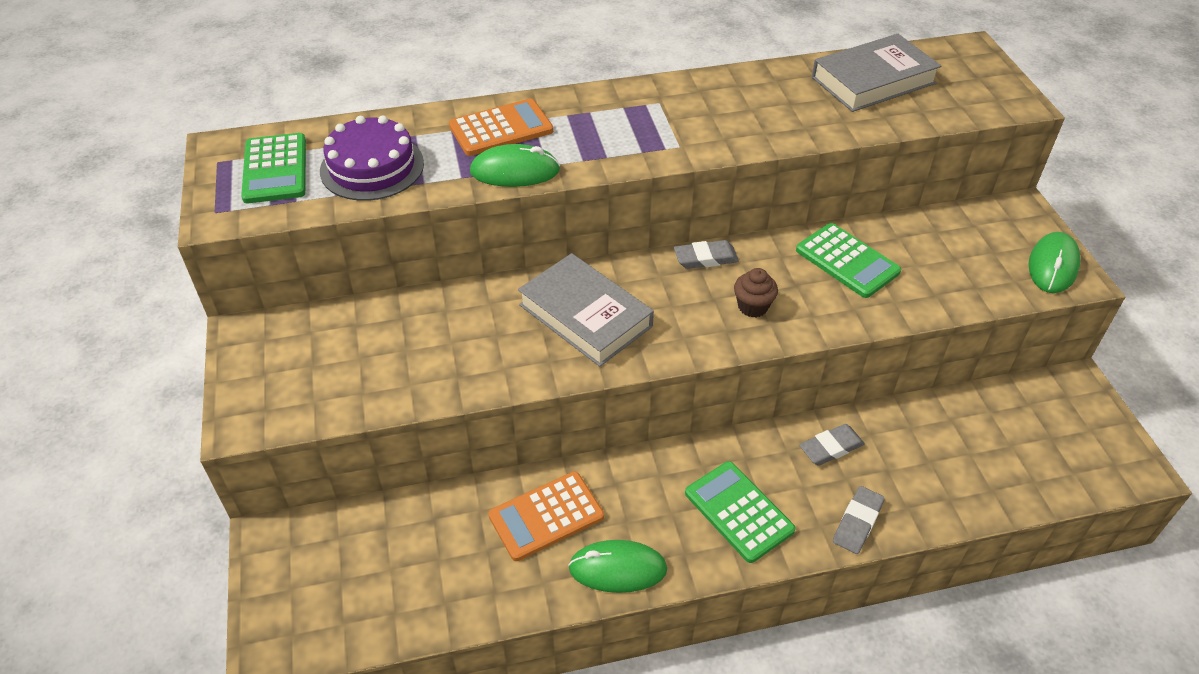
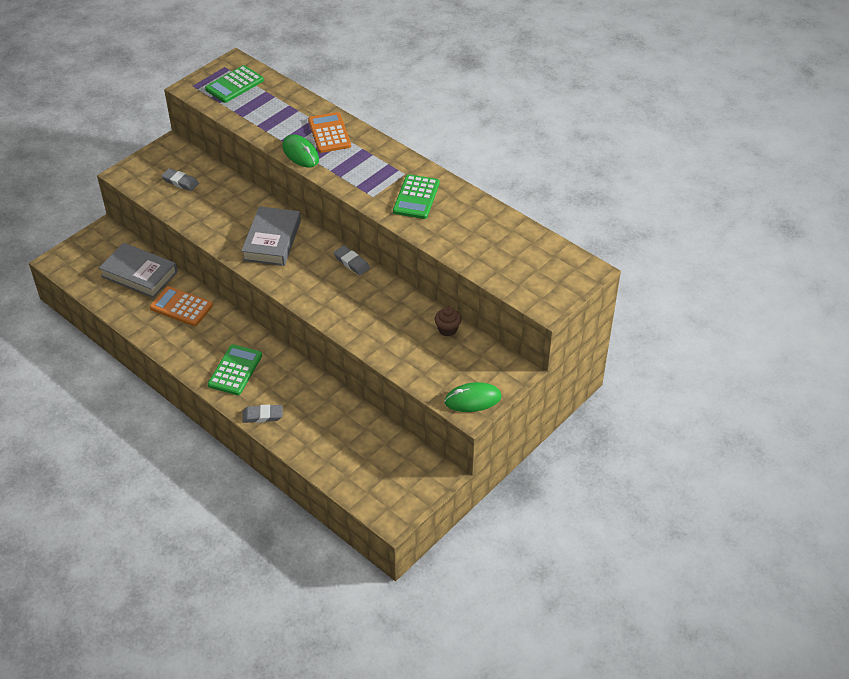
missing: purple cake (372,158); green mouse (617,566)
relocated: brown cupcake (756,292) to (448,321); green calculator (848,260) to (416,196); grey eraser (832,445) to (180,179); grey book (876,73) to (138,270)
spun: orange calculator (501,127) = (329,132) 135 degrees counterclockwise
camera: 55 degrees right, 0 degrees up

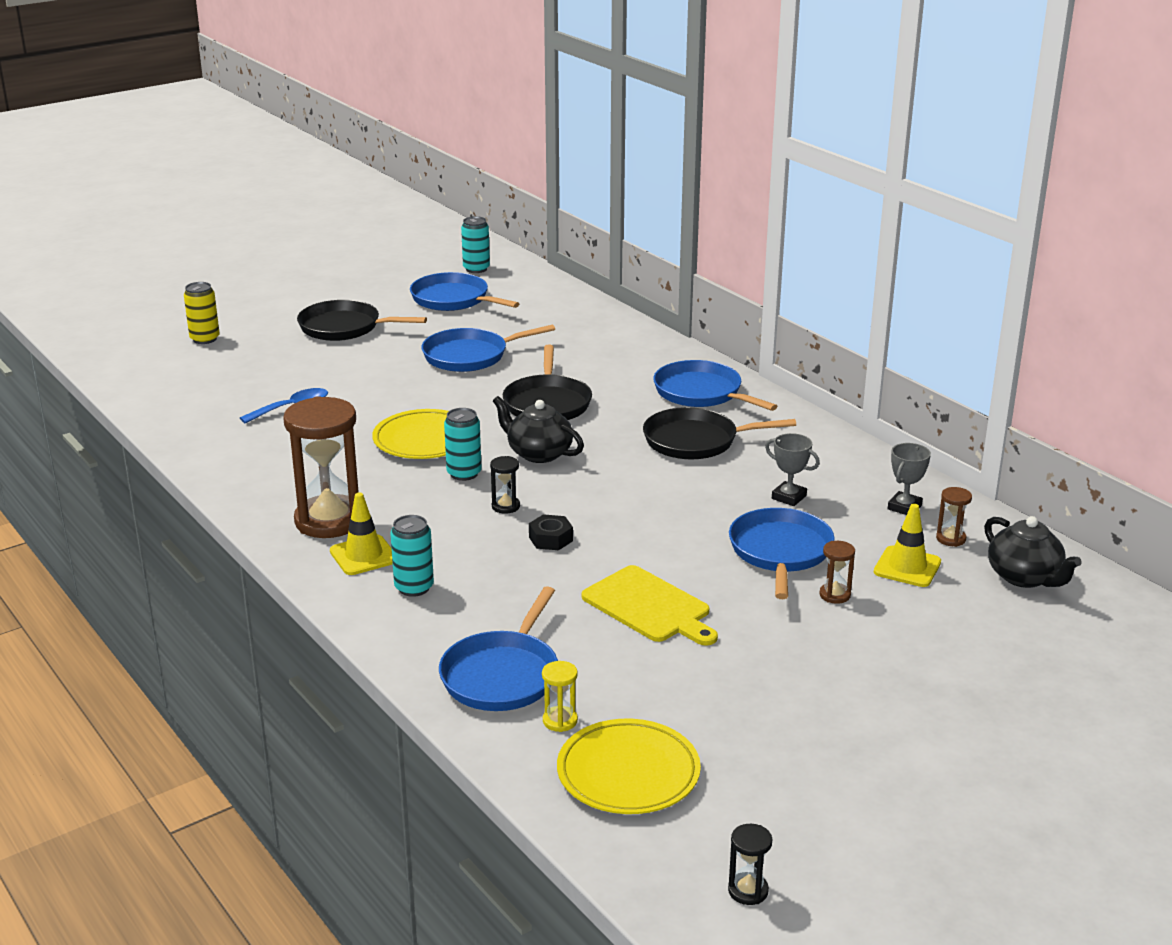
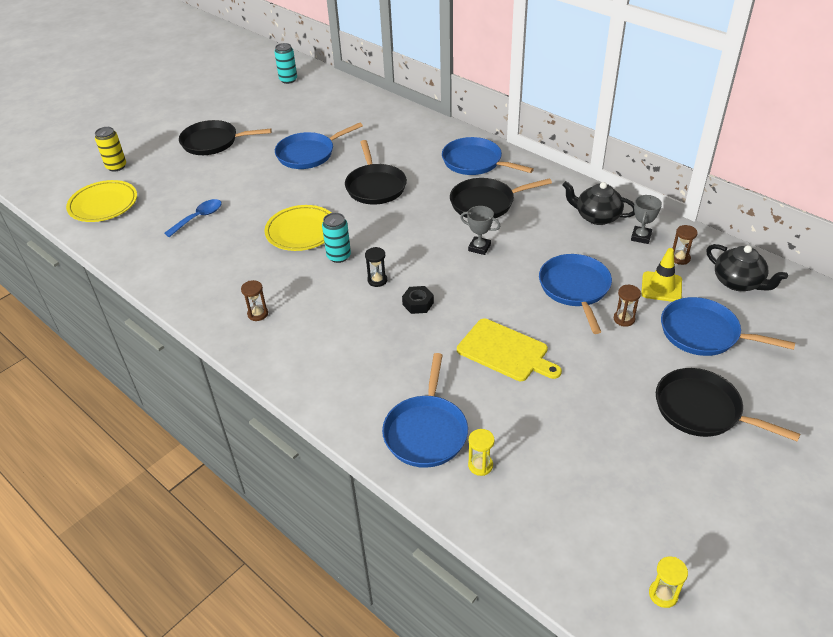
missing: yellow traffic cone (361,533); turquoise can (412,556)
appeared: black pan (728,405)
relocated: blue pan (465,291) to (728,326); black teapot (538,429) to (598,203); yellow plate (629,766) to (101,201); grey trophy (792,469) to (480,230)
colour: black hourglass (750,864) to yellow hourglass (668,582)
size: brown hourglass (321,467) = (254,300) x0.42
camera: 10 degrees left, 15 degrees up

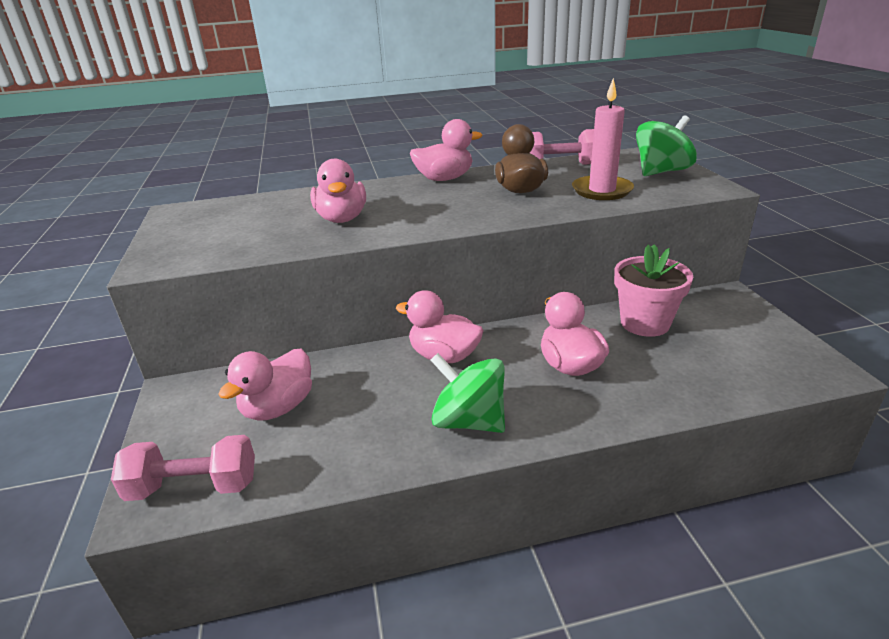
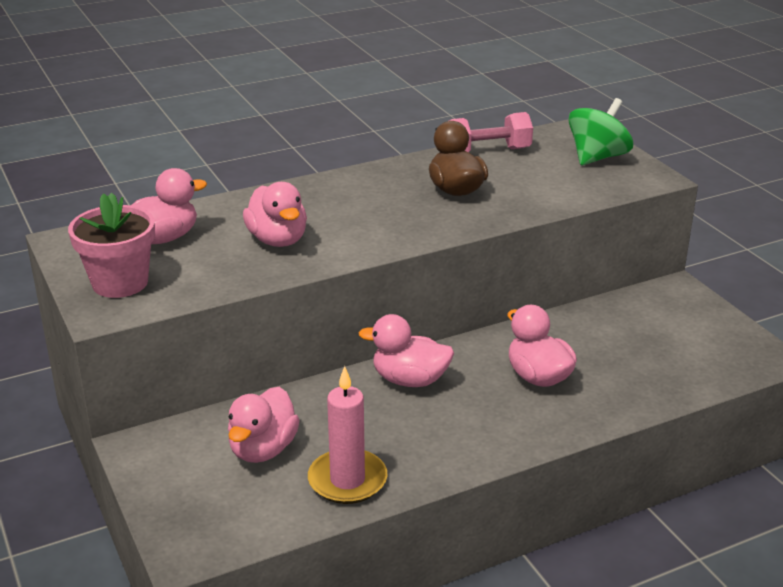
missing: pink dumbbell (183,468); green spinning top (468,393)
relocated: pink duck (446,150) to (168,206); pink candle (603,139) to (347,435); pink flower pot (653,290) to (111,245)
camera: 15 degrees left, 0 degrees up

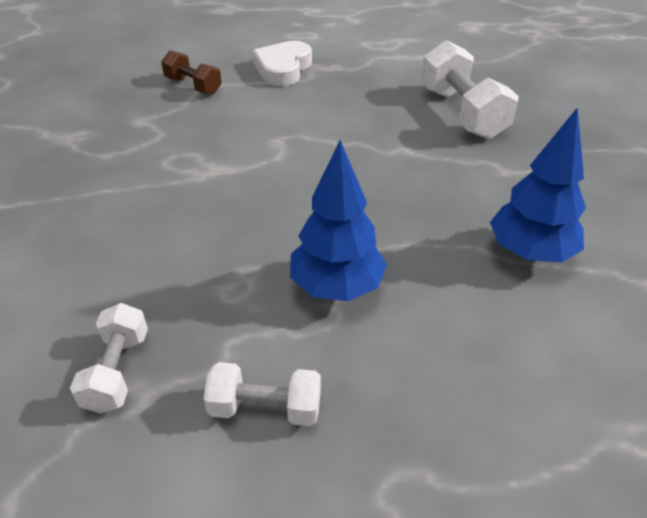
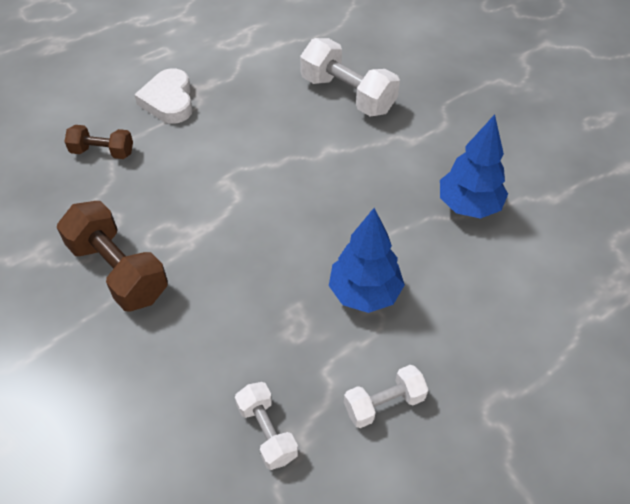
appeared: brown dumbbell (112,256)
camera: 30 degrees left, 10 degrees up

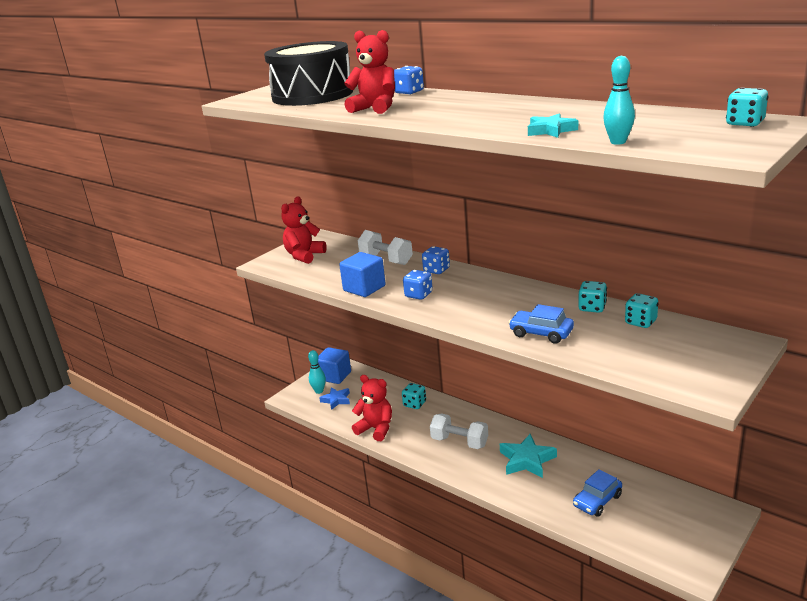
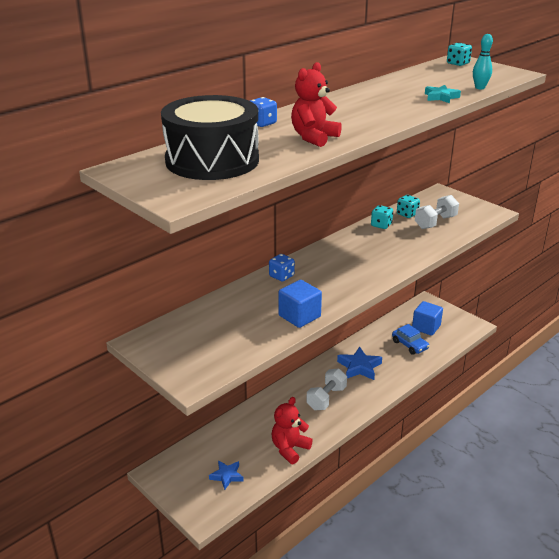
missing: red teddy bear (304,230); turquoise bowling pin (317,372); turquoise dice (414,396); blue dice (418,285); blue car (541,324)
relocated: blue cube (334,365) to (427,318); white dumbbell (385,247) to (437,212)
colour: turquoise star (528,456) to blue star (359,363)
camera: 85 degrees left, 5 degrees up

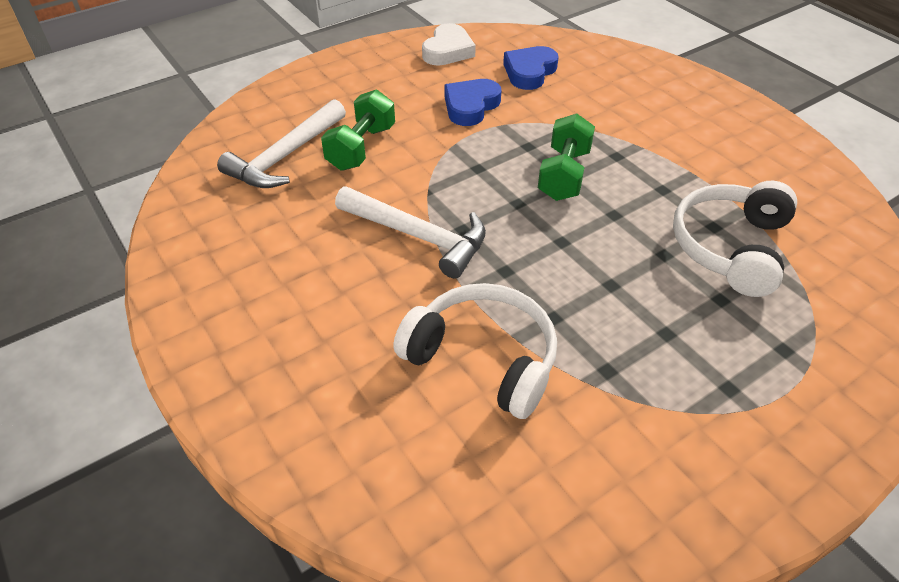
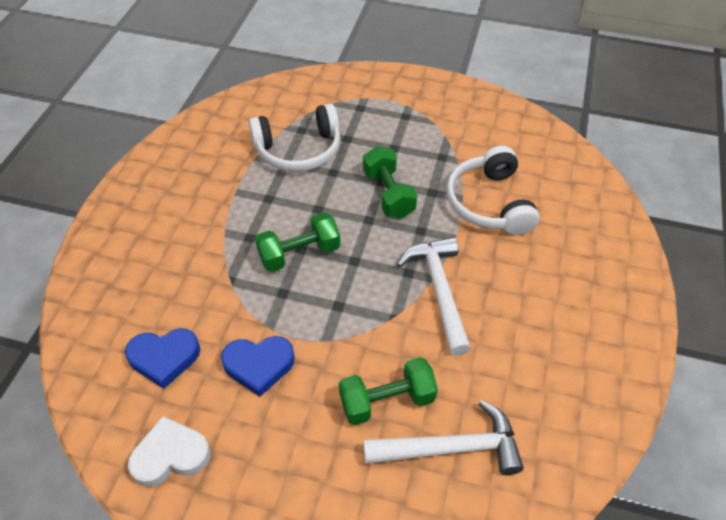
appeared: green dumbbell (390,182)
camera: 130 degrees left, 5 degrees up

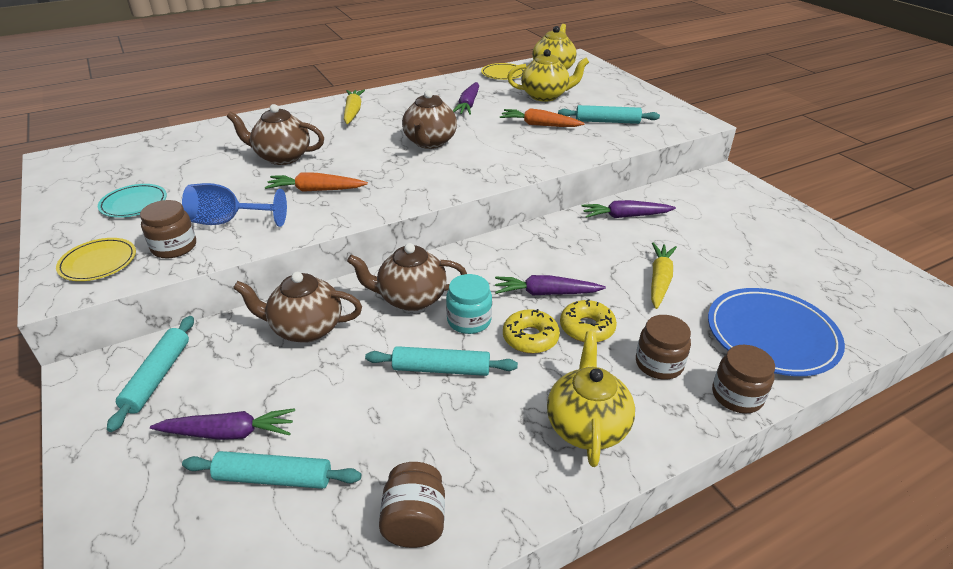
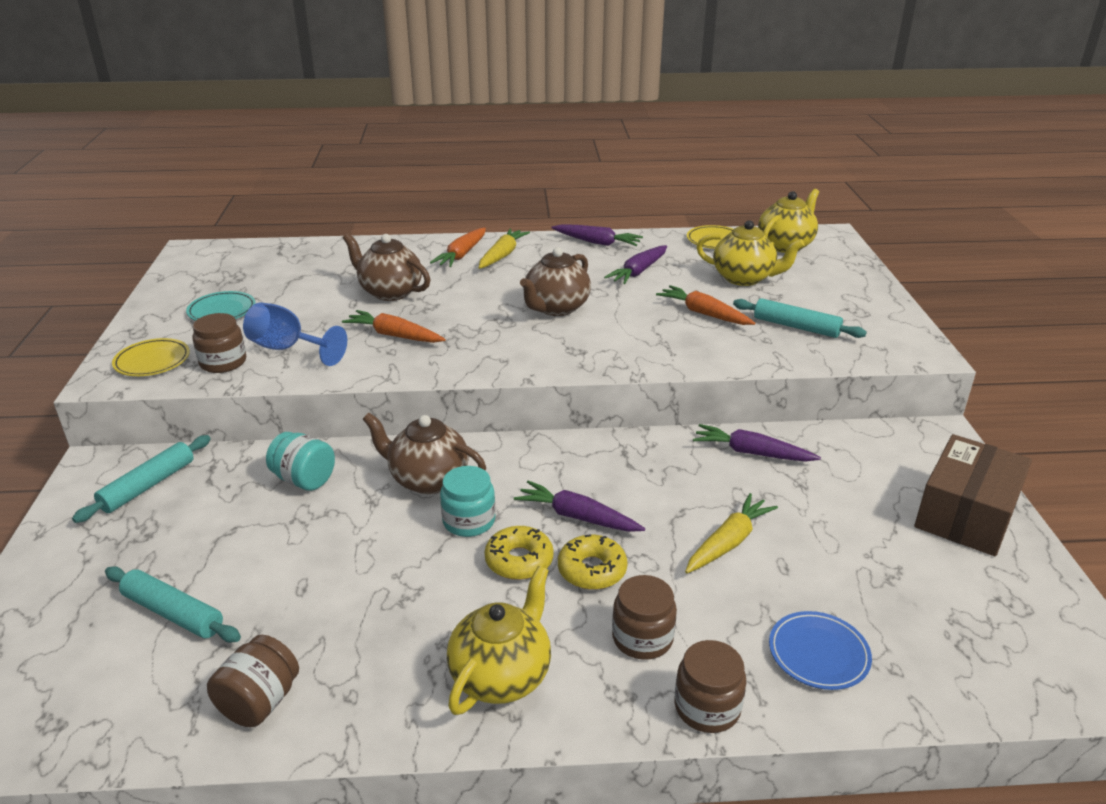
missing: turquoise rolling pin (441,361)
appeared: orange carrot (458,247); brown box (973,495)
relocated: purple carrot (222,424) to (597,235)
exchanged: brown teapot (297,307) to turquoise jar (300,461)
size: blue plate (776,332) = (820,650) x0.57
camera: 25 degrees right, 5 degrees down

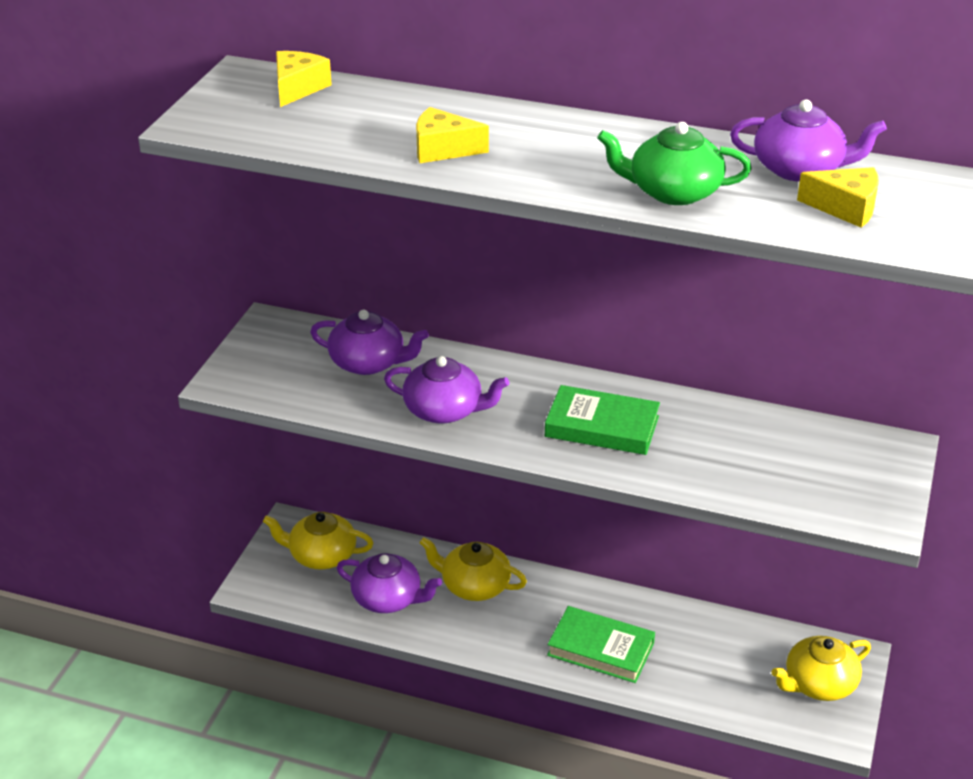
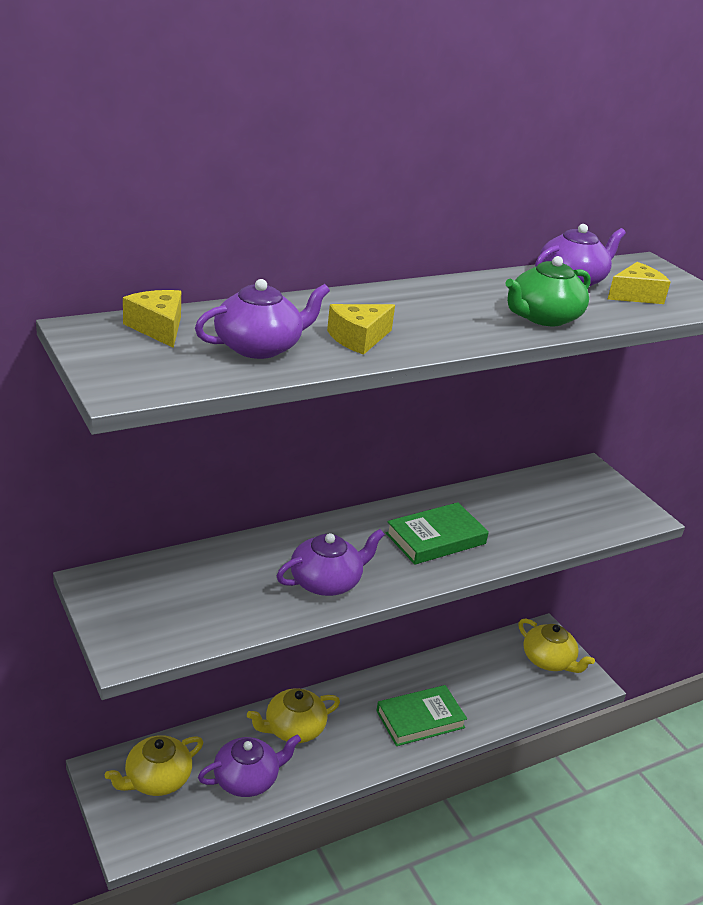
relocated: purple teapot (369,342) to (262,319)
spun: yellow teapot (821,668) = (556,646) 60 degrees counterclockwise
camera: 50 degrees left, 5 degrees down

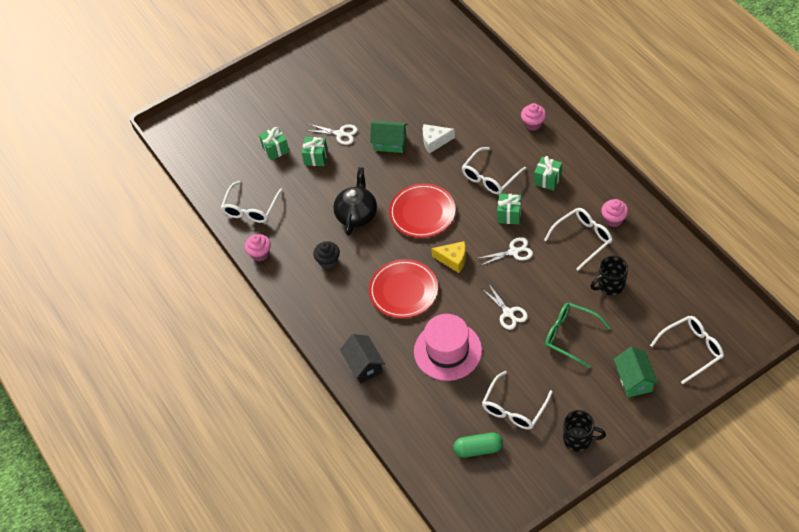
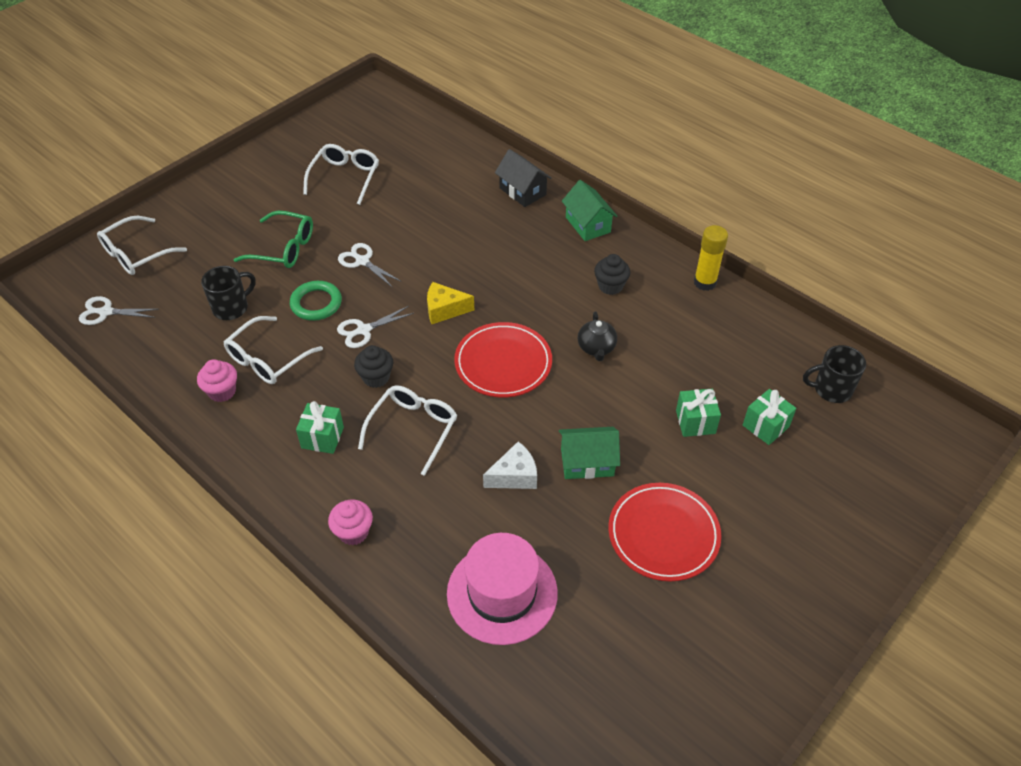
missing: white glasses (251,202); green capsule (478,445)
appeared: green ring (316,301)
relocated: white scissors (332,134) to (119,310); red plate (403,288) to (665,532); pink hat (448,347) to (502,589); black mug (584,430) to (834,374); green house (636,372) to (590,210)
exchanged: pink cupcake (258,248) to yellow glue stick (711,258); green gift (509,208) to black cupcake (373,366)
size: black teapot (355,201) = (597,336) x0.63
camera: 160 degrees right, 5 degrees down

